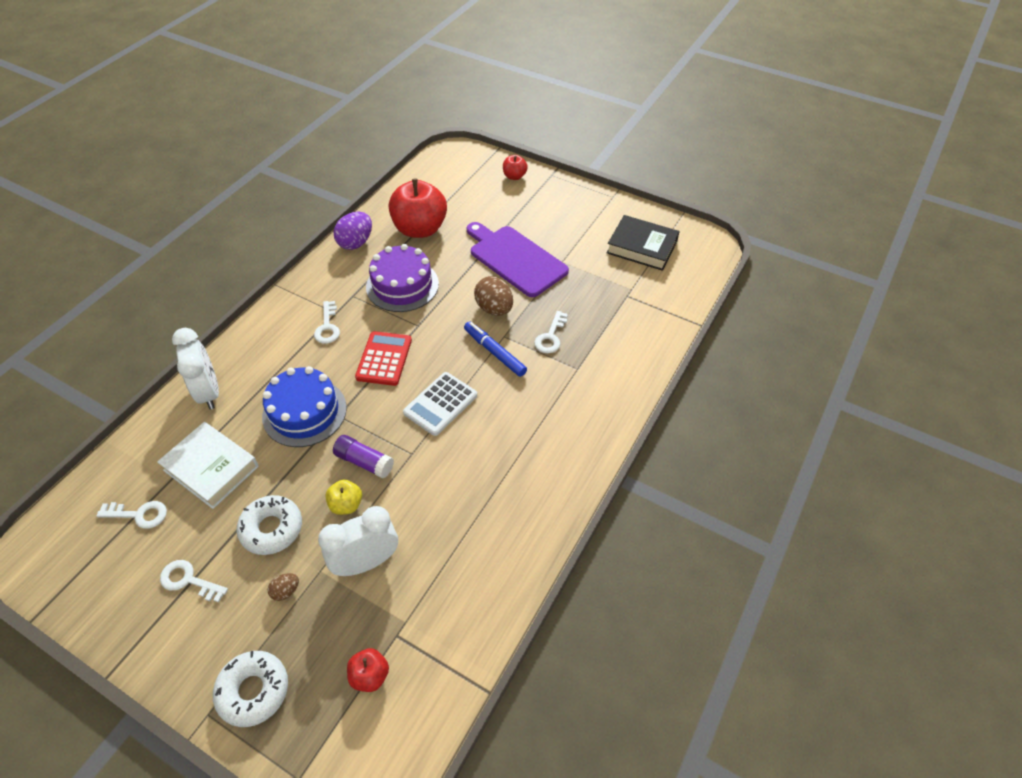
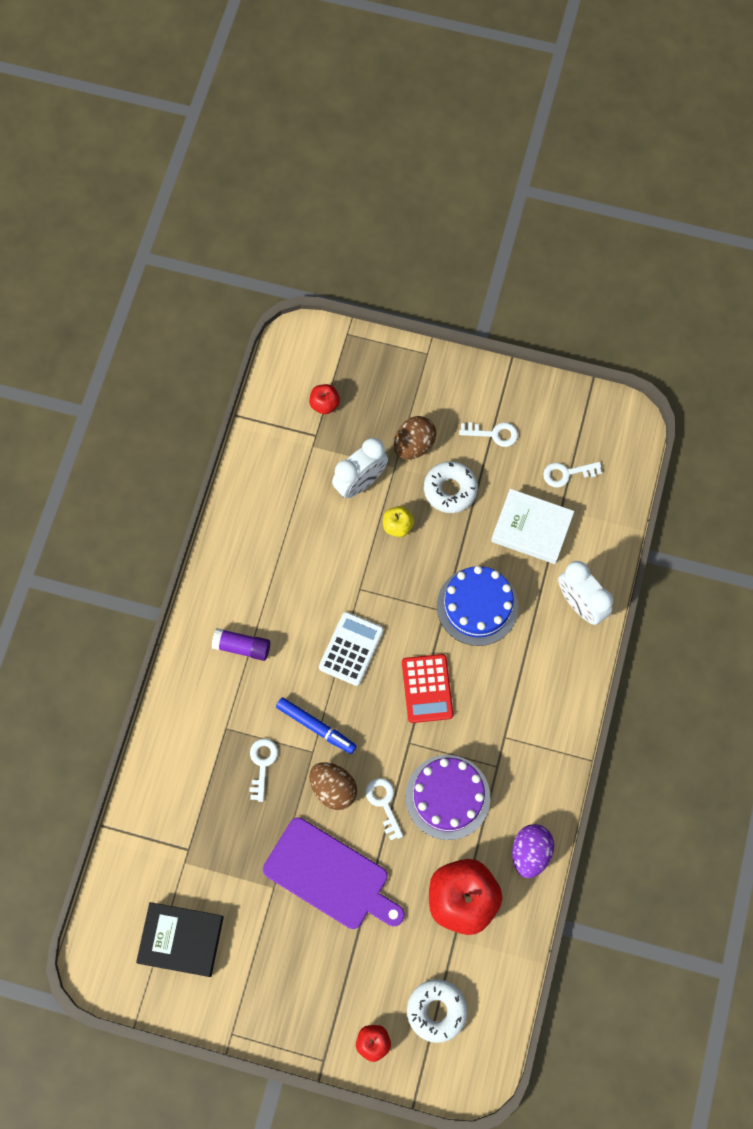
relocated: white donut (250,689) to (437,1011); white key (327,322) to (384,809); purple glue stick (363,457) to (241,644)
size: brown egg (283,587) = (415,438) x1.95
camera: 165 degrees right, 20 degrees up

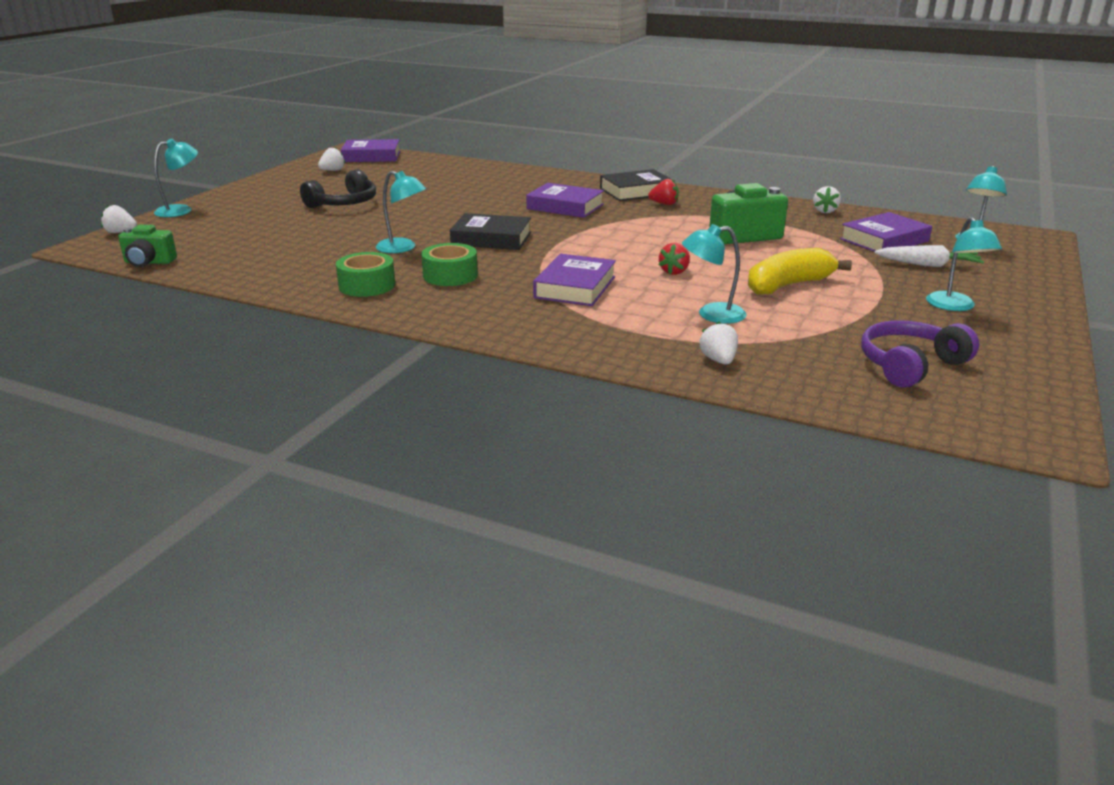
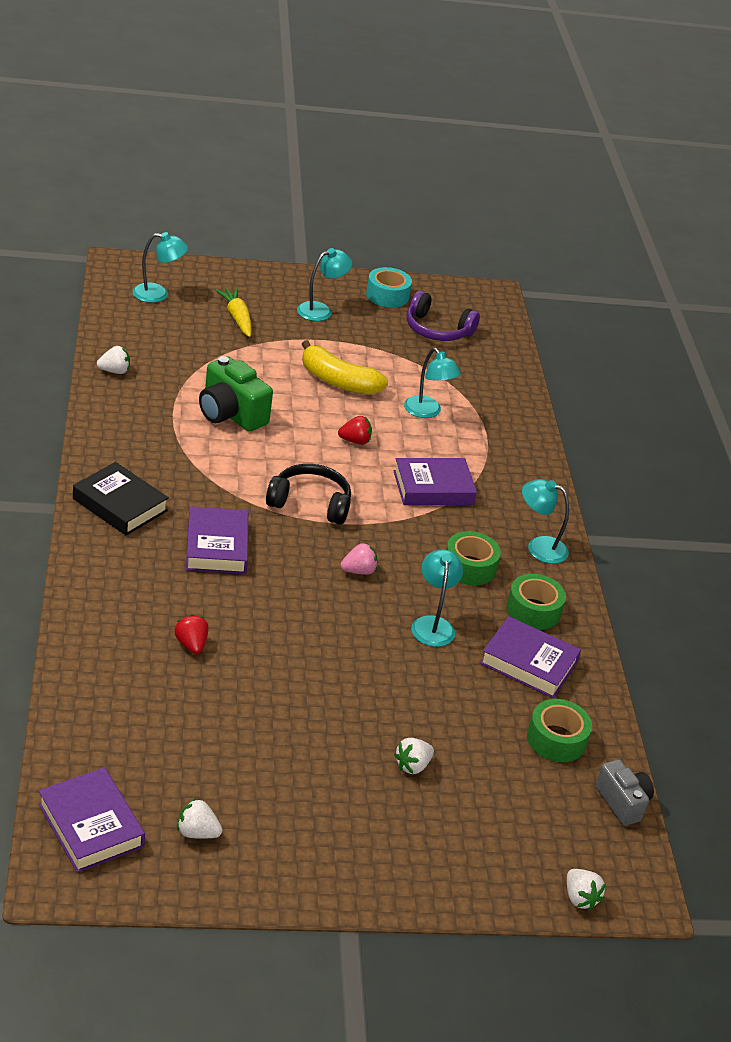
appeared: turquoise tape (389,287); green tape (559,730)
relocated: turquoise lamp (176,178) to (545,521); black headphones (338,188) to (308,494); red strawberry (663,192) to (191,634); white strawberry (718,342) to (414,756); purple book (886,231) to (530,657)
exchanged: black book (490,231) to pink strawberry (359,559)
colour: green camera (147,246) to grey camera (625,793); white carrot (929,256) to yellow carrot (233,312)
camera: 125 degrees left, 10 degrees up

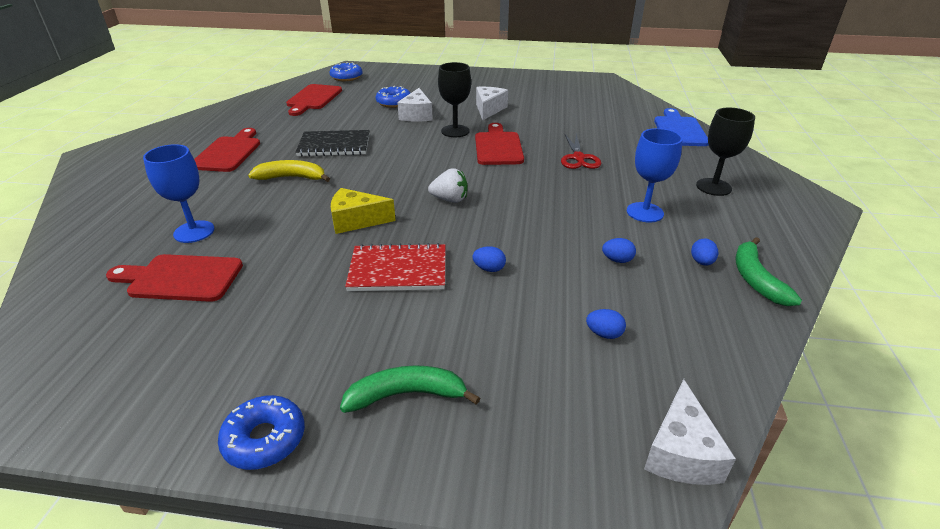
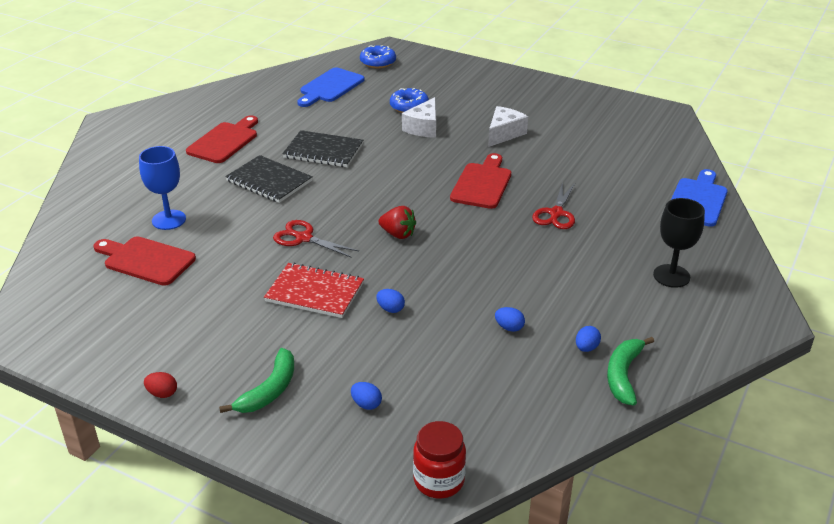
missing: black goblet (454,99); blue goblet (655,175)
relocated: blue egg (606,324) to (366,396)
exchanged: blue donut (261,432) to red egg (160,385); yellow banana (289,171) to black notebook (269,179); yellow cheese (363,211) to red scissors (316,239); white cheese (690,432) to red jar (439,460)
colour: red cutting board (314,100) to blue cutting board (330,87); white strawberry (447,185) to red strawberry (397,222)
spun: green banana (410,389) = (256,380) 105 degrees clockwise
camera: 20 degrees right, 0 degrees up

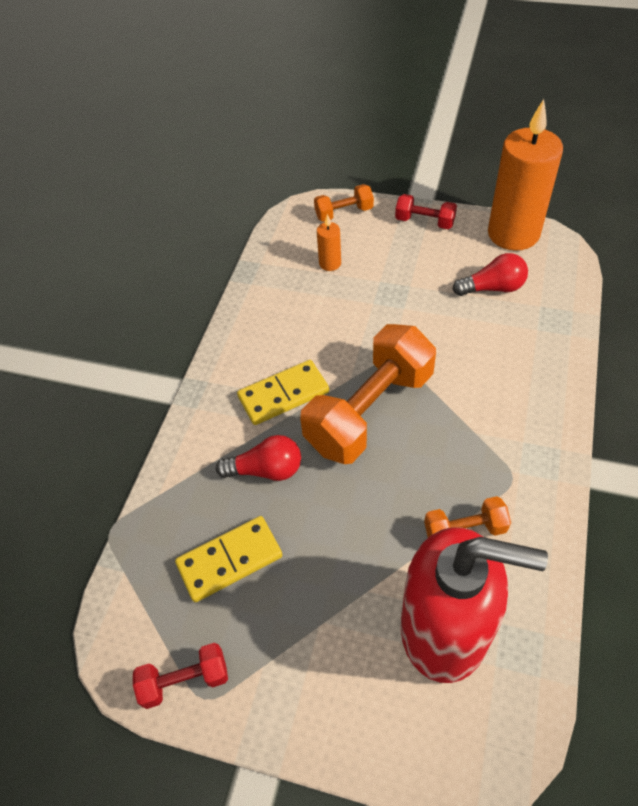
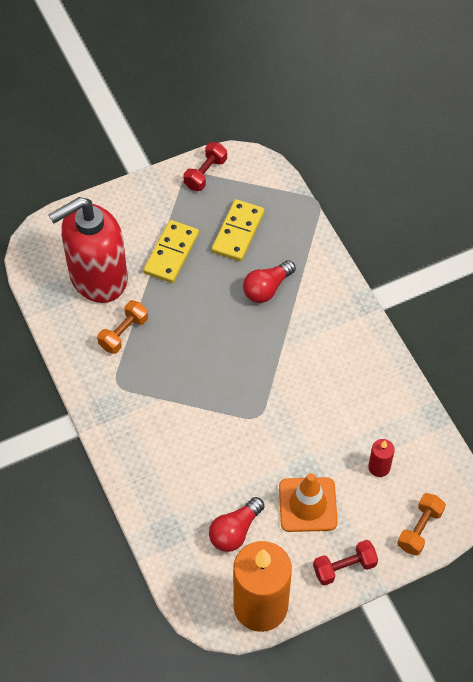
missing: orange dumbbell (368,394)
appeared: orange traffic cone (308,502)
relocated: yellow domino (283,392) to (171,251)
colour: orange candle (329,242) to red candle (381,458)
camera: 135 degrees right, 5 degrees up

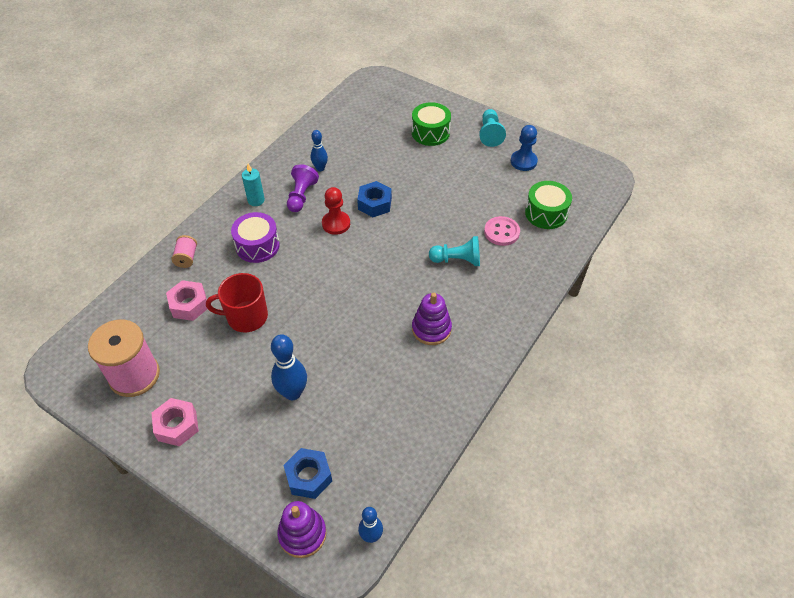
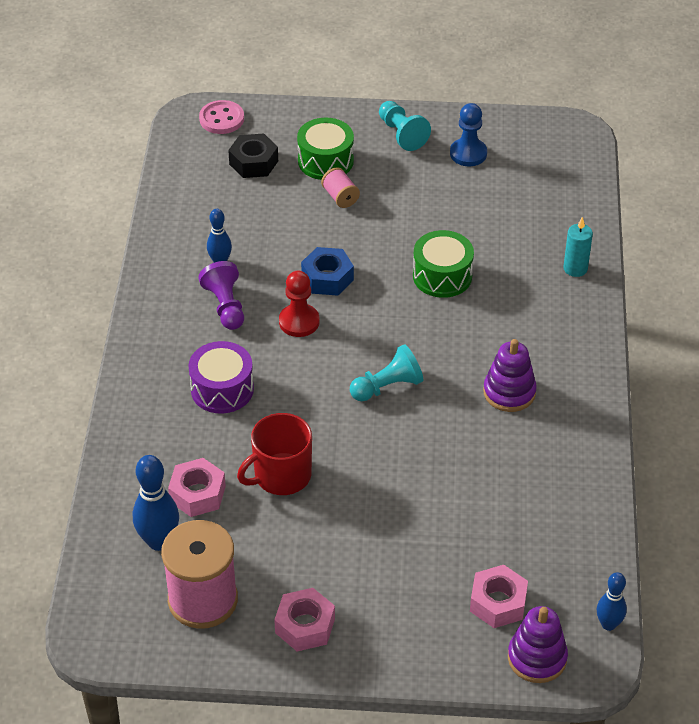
appeared: black nut (253,155)
relocated: pink spool (184,251) to (340,187); turquoise candle (253,185) to (578,247); blue bowling pin (289,367) to (156,503); turquoise pawn (454,251) to (386,372); pink button (502,231) to (221,117); green drum (548,205) to (443,264)
colour: blue nut (307,473) to pink nut (499,596)
camera: 30 degrees left, 5 degrees down

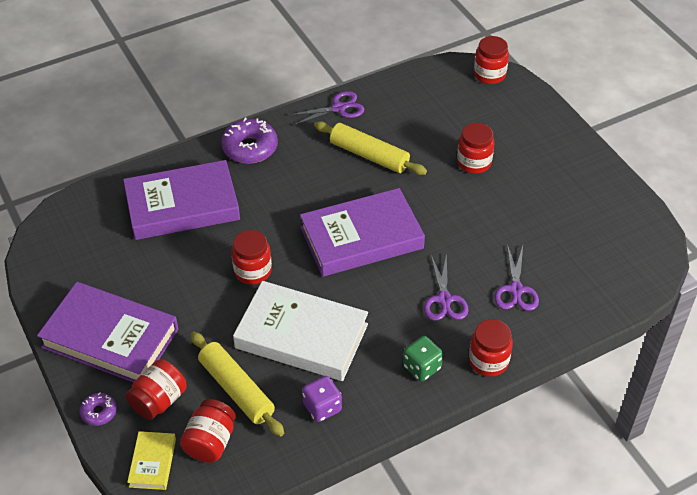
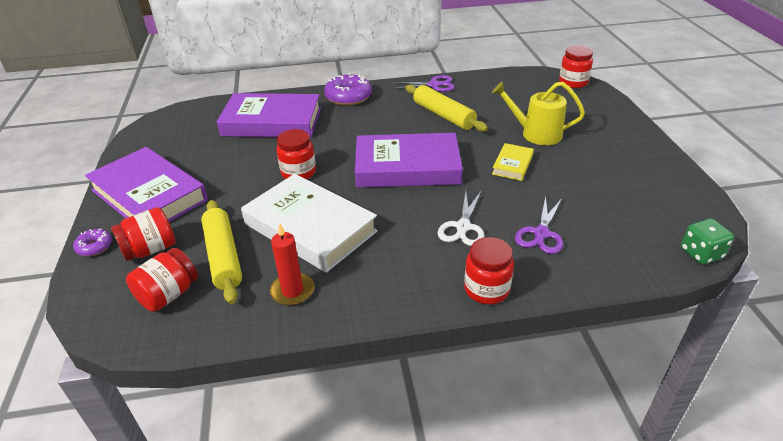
relocated: yellow book (151,460) to (513,162); green dice (423,359) to (707,242)
exchanged: purple dice (322,399) to red candle (292,264); red jar (476,148) to yellow watering can (538,113)
colour: purple scissors (446,287) to white scissors (461,218)
camera: 20 degrees right, 10 degrees down

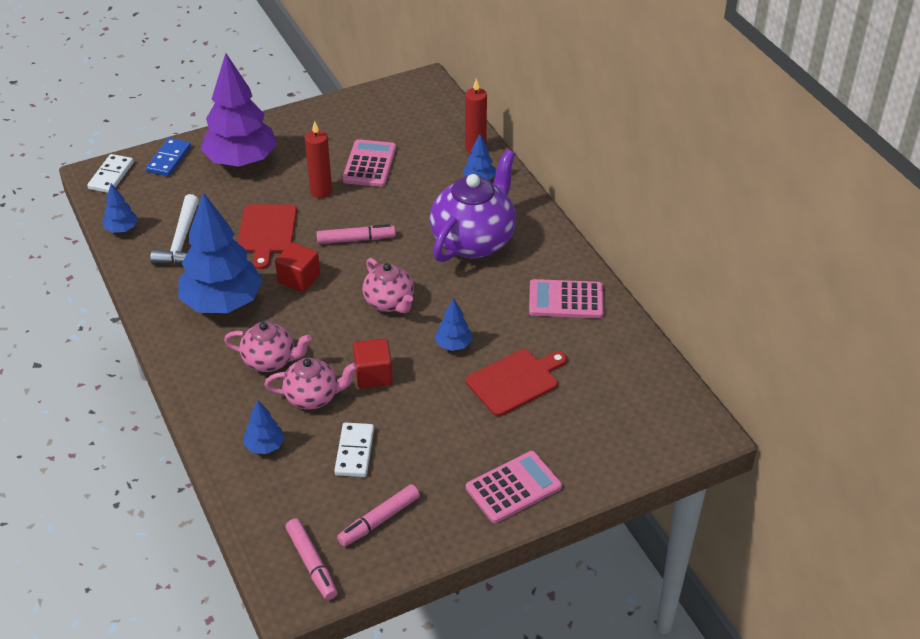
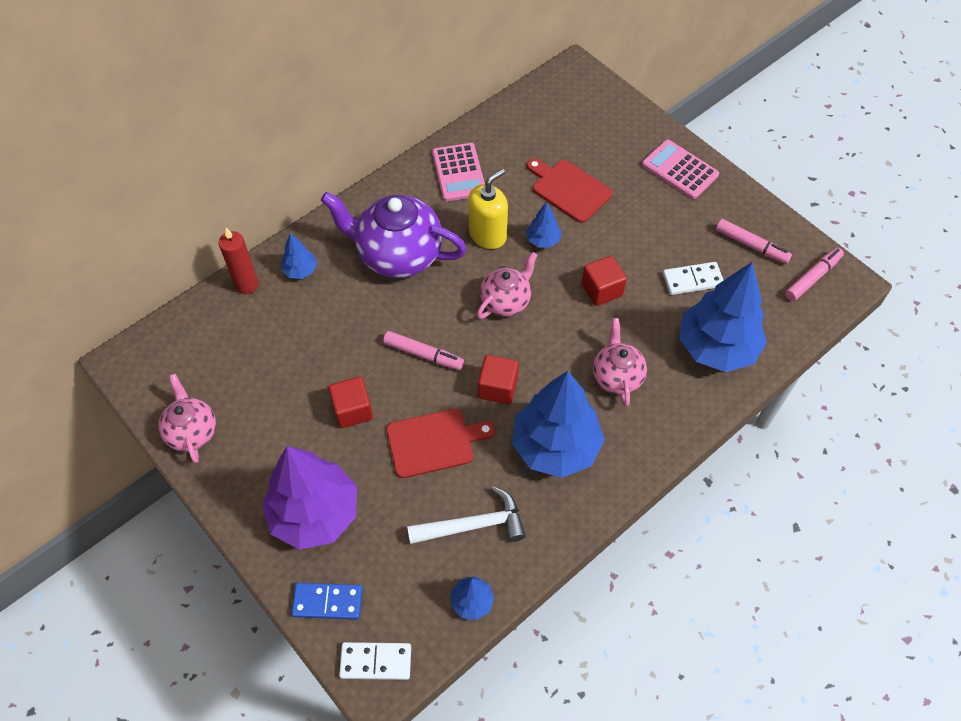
missing: pink calculator (369,163)
appeared: yellow soap dispenser (488,209)
relocated: pink teapot (311,383) to (187,418)
exchanged: red candle (318,159) to red cube (350,402)
spun: pink marker (356,234) = (423,350) 135 degrees clockwise
size: blue tree (264,427) = (723,317) x2.26
camera: 105 degrees left, 15 degrees up

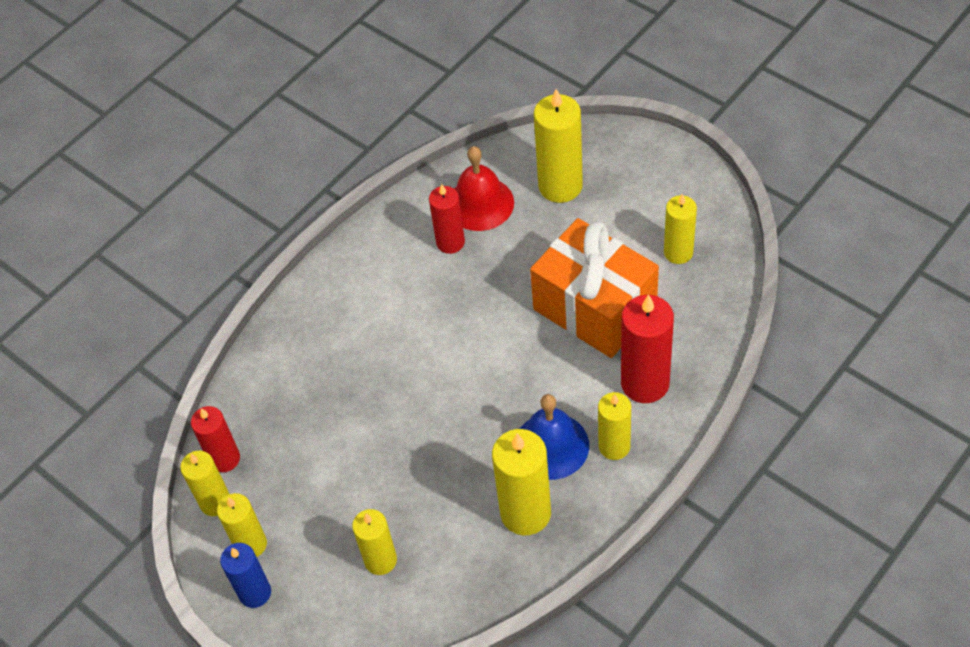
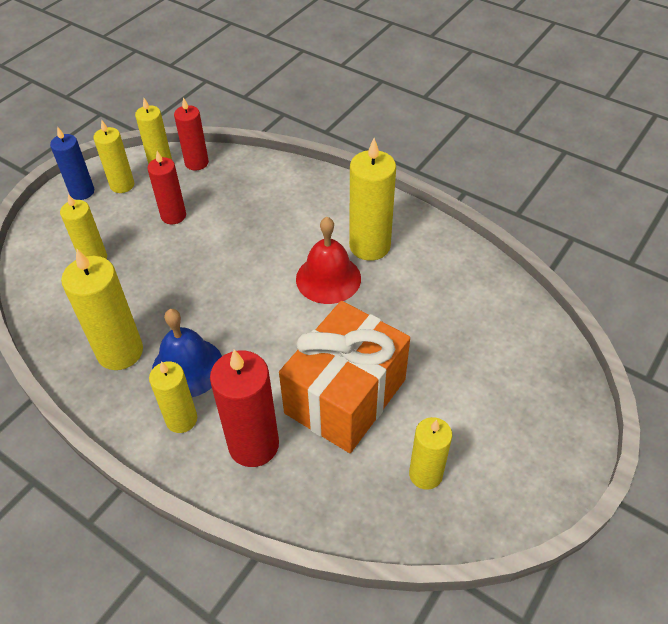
relocated: red candle (447,219) to (166,187); red bell (484,188) to (328,260); yellow candle (558,146) to (372,199)
camera: 80 degrees right, 5 degrees down

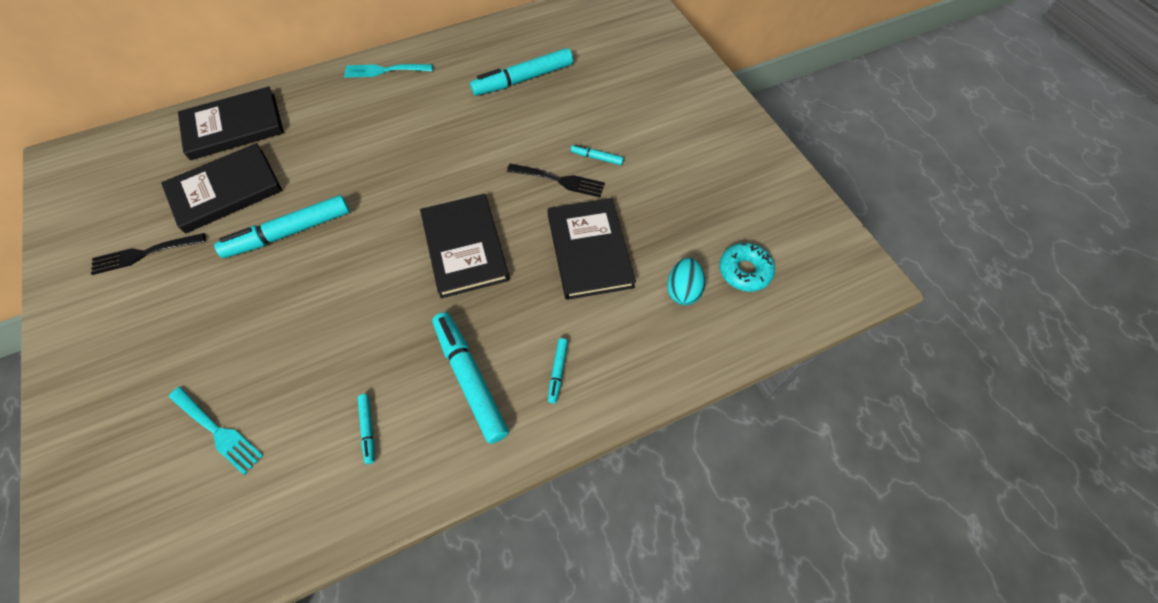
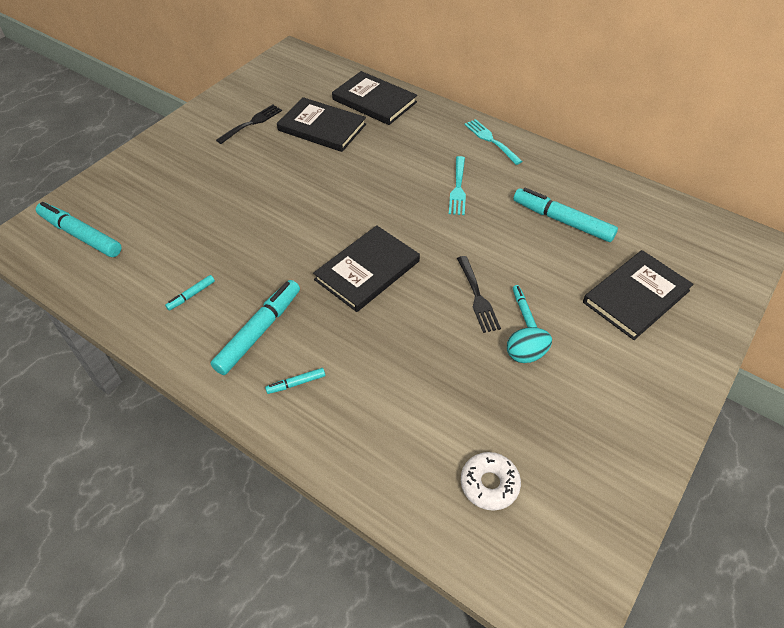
relocated: turquoise fork (216,430) to (457,185); turquoise marker (282,226) to (79,229); black book (591,249) to (638,295); turquoise egg (686,281) to (529,345)
colour: turquoise donut (747,267) to white donut (491,481)
spun: black fork (148,254) = (249,124) 90 degrees clockwise
camera: 60 degrees right, 10 degrees down

